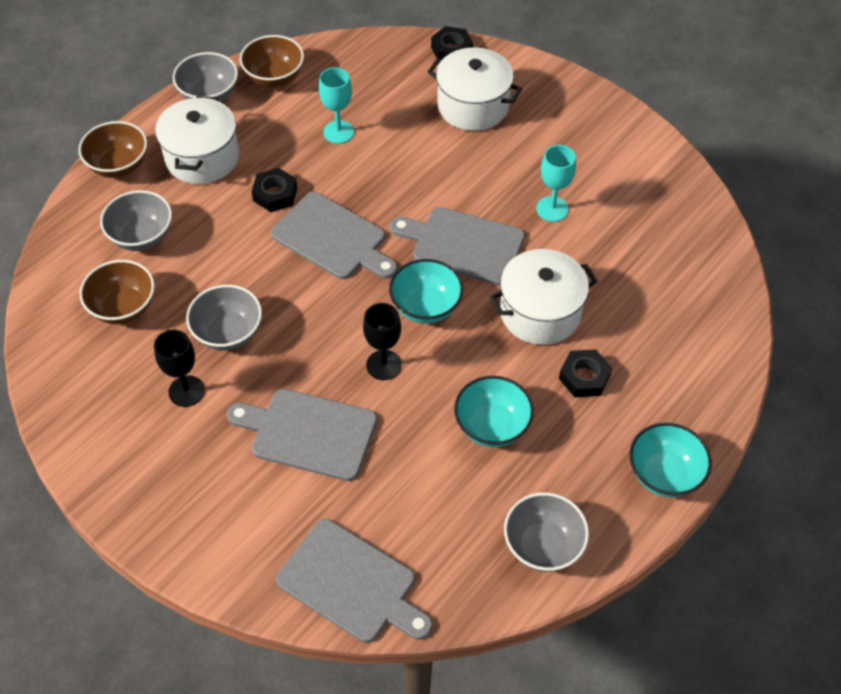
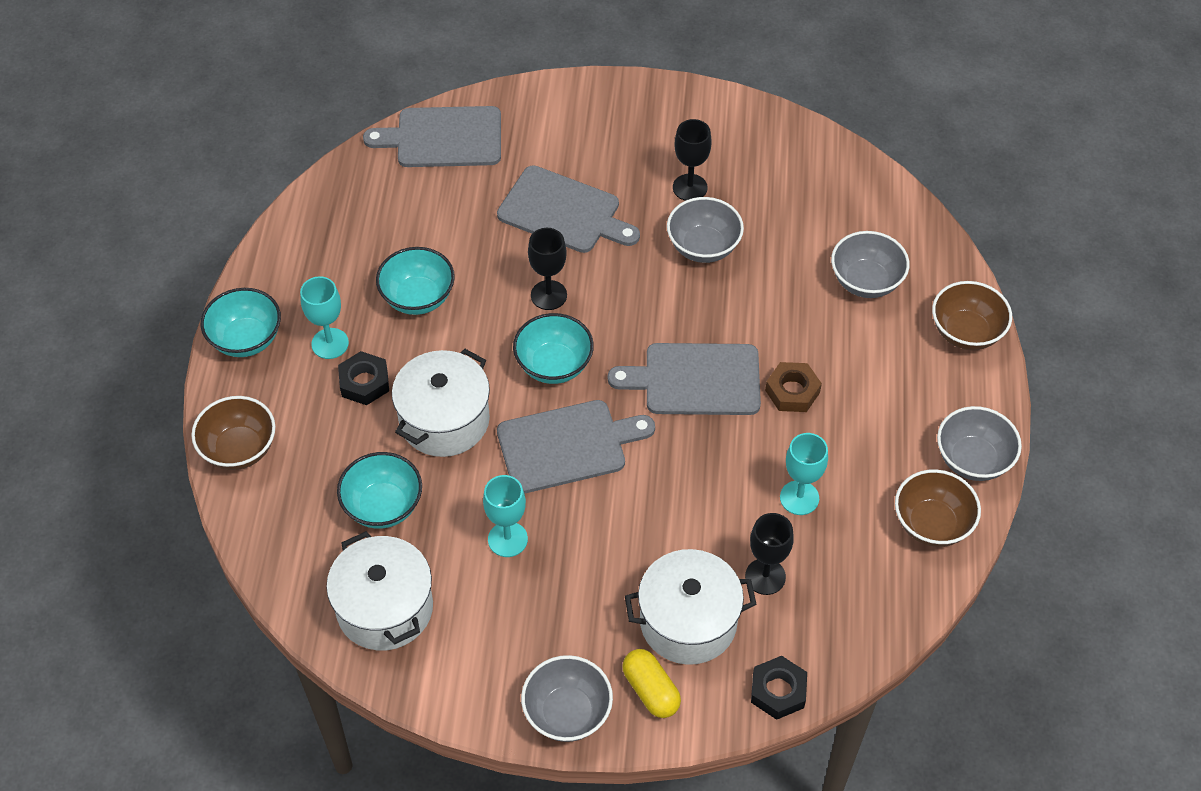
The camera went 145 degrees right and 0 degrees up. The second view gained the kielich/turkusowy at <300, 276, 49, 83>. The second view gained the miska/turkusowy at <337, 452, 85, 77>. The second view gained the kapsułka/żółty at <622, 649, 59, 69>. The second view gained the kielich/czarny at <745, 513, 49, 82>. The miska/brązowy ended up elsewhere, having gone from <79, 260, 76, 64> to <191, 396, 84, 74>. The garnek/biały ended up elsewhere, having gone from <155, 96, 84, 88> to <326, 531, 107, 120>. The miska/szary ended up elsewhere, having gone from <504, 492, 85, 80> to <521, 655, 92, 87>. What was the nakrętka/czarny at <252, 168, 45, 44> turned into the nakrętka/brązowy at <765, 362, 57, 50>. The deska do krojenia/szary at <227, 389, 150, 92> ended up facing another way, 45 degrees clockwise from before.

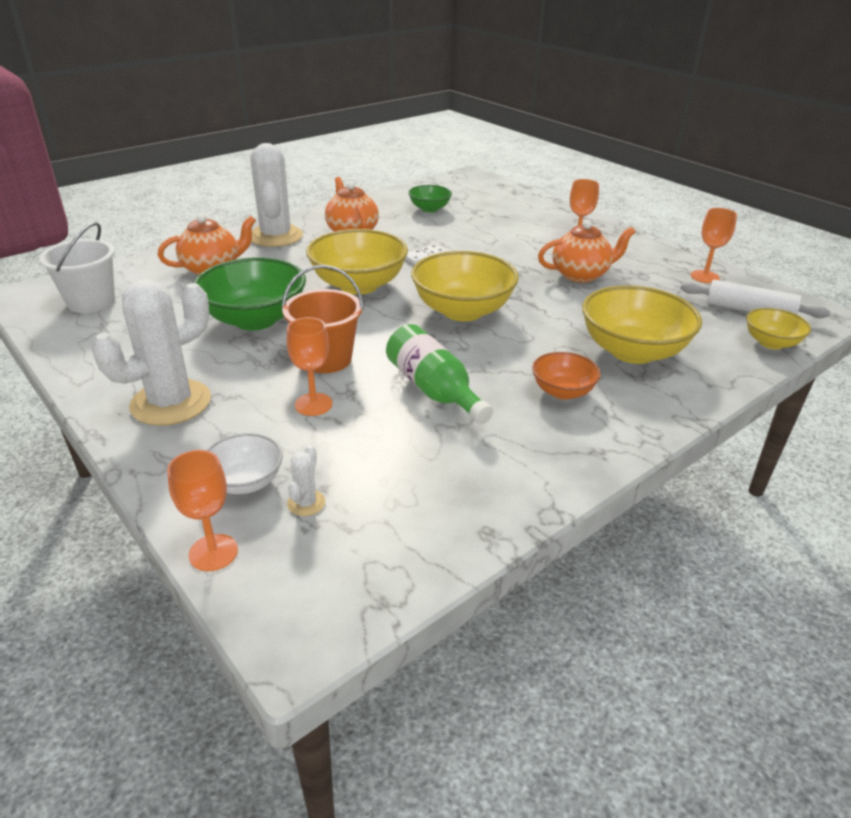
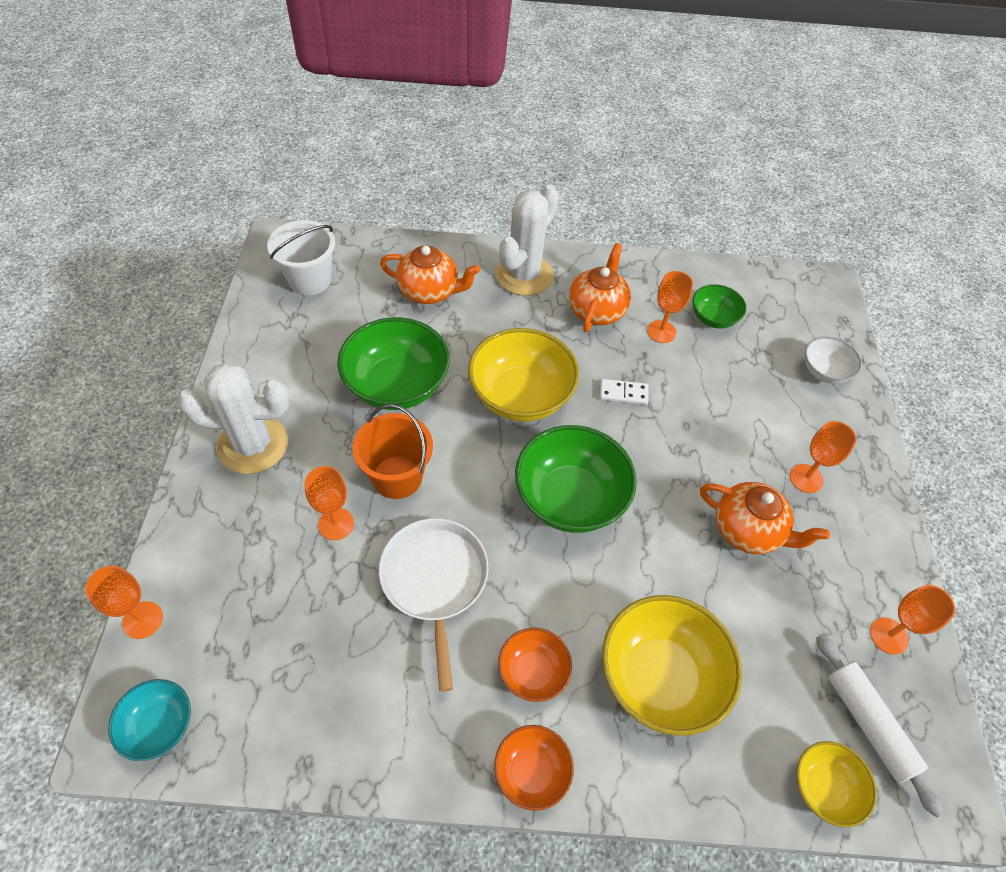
The camera went 40 degrees right and 20 degrees up. The second view lost the kaktus/biały at <287, 445, 38, 71>. The second view gained the miska/turkusowy at <108, 679, 83, 82>. The second view gained the miska/pomarańczowy at <494, 725, 80, 86>. The second view gained the kielich/pomarańczowy at <647, 271, 46, 72>. The miska/biały ended up elsewhere, having gone from <206, 433, 77, 61> to <805, 337, 57, 47>. Where the butelka/zielony stood at <386, 324, 107, 100>, the patelnia/biały came to stand at <379, 518, 110, 174>. What was the miska/żółty at <411, 251, 108, 70> turned into the miska/zielony at <515, 425, 122, 108>.

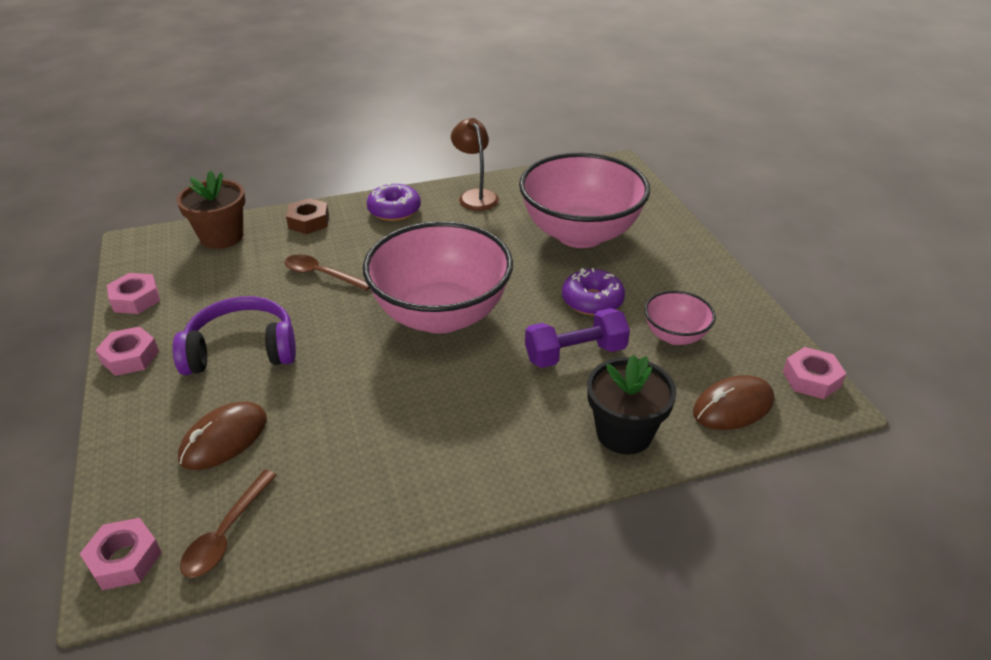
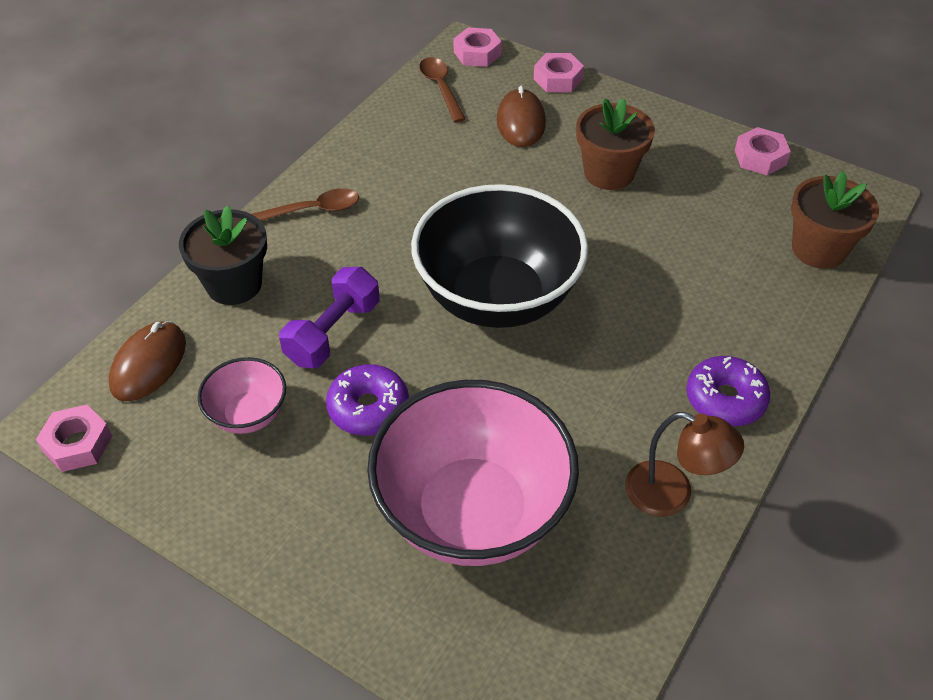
The camera went 140 degrees right and 10 degrees up. The second view lost the nakrętka/brązowy at <286, 198, 43, 36>. The nakrętka/różowy ended up elsewhere, having gone from <96, 326, 63, 50> to <534, 53, 50, 39>. The łyżka/brązowy ended up elsewhere, having gone from <285, 255, 85, 36> to <252, 188, 107, 33>. Where the słuchawki/fioletowy stood at <173, 296, 123, 79>, the doniczka/brązowy came to stand at <576, 98, 79, 92>. What was the miska/różowy at <363, 221, 150, 113> turned into the miska/czarny at <411, 184, 178, 144>.

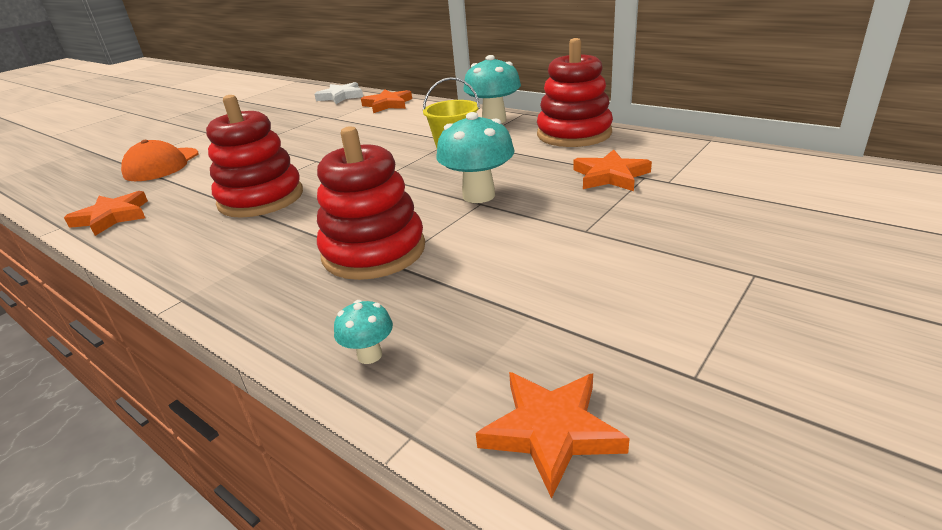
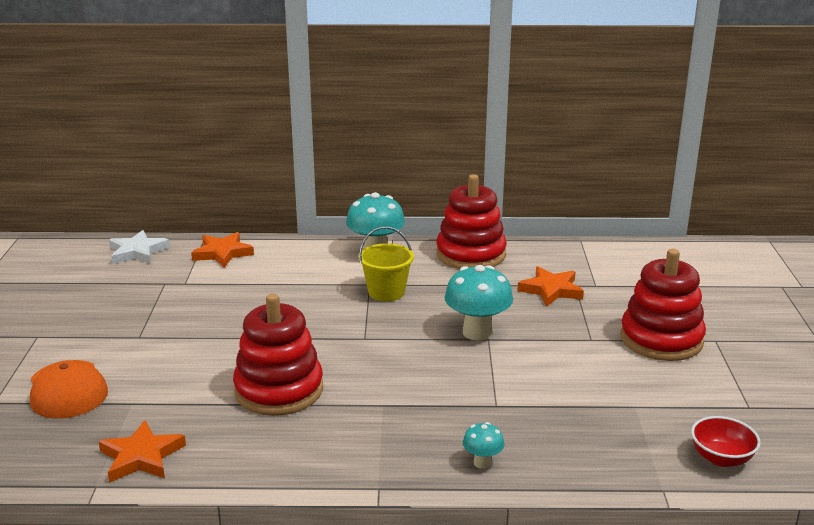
The camera went 40 degrees left and 5 degrees down. The zabawka nakładanka/czerwony ended up elsewhere, having gone from <317, 126, 108, 154> to <620, 249, 86, 112>. The grzyb/turkusowy ended up elsewhere, having gone from <334, 300, 59, 64> to <463, 422, 41, 47>. Where the gwiazda/pomarańczowy stood at <476, 372, 154, 127>, the miska/czerwony came to stand at <691, 416, 70, 51>.

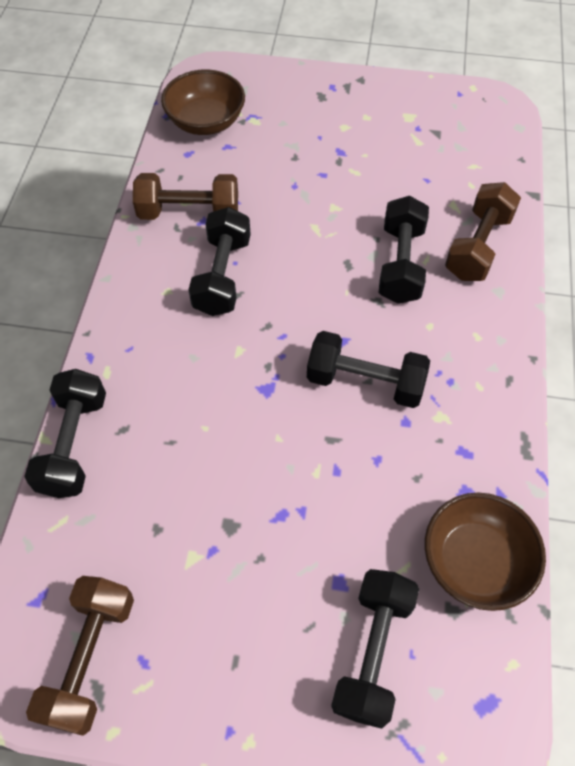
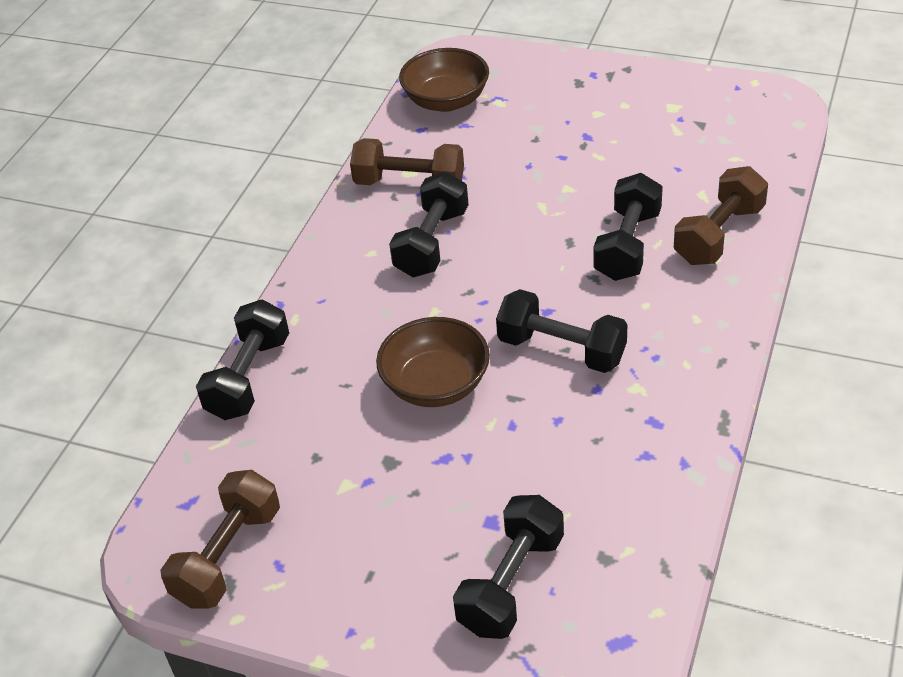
The camera went 15 degrees right and 15 degrees down. The miska/brązowy ended up elsewhere, having gone from <425, 492, 121, 119> to <376, 317, 114, 90>.

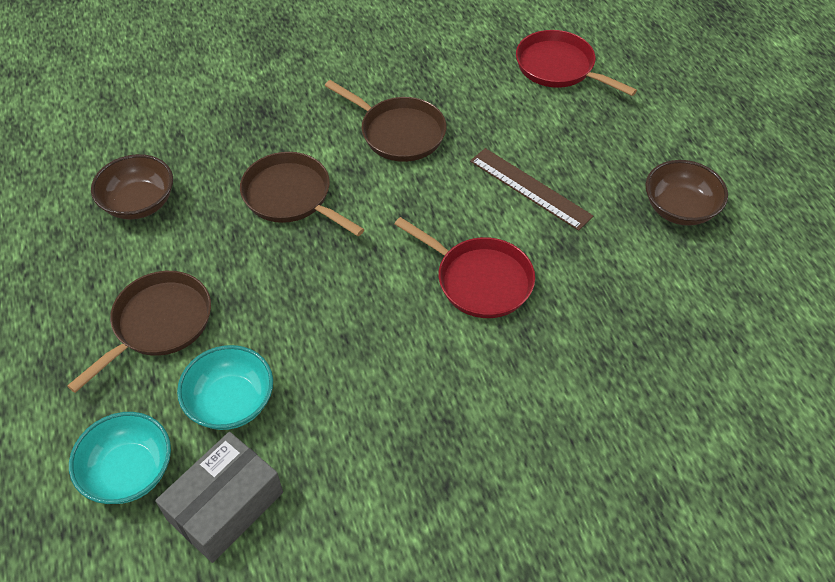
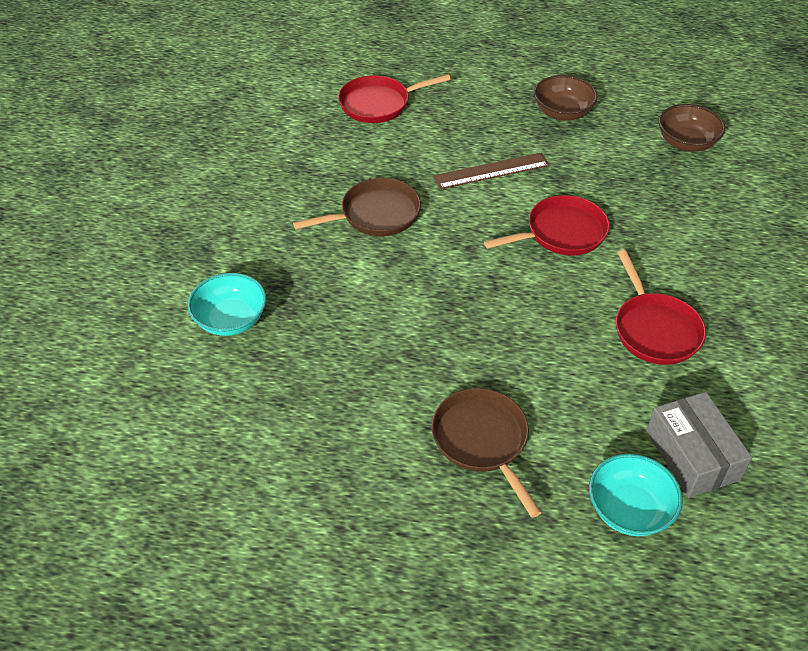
The camera went 60 degrees left and 5 degrees down. The second view lost the patelnia/brązowy at <240, 152, 125, 84>. The second view gained the patelnia/czerwony at <616, 250, 90, 115>. The miska/brązowy ended up elsewhere, having gone from <91, 154, 82, 66> to <659, 104, 66, 48>. The miska/turkusowy ended up elsewhere, having gone from <177, 345, 96, 85> to <187, 273, 79, 63>.

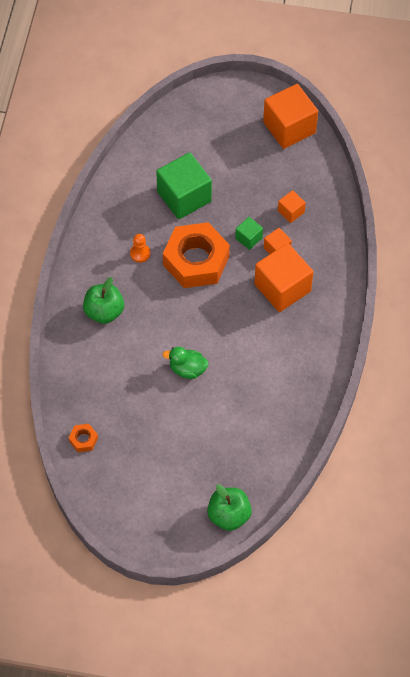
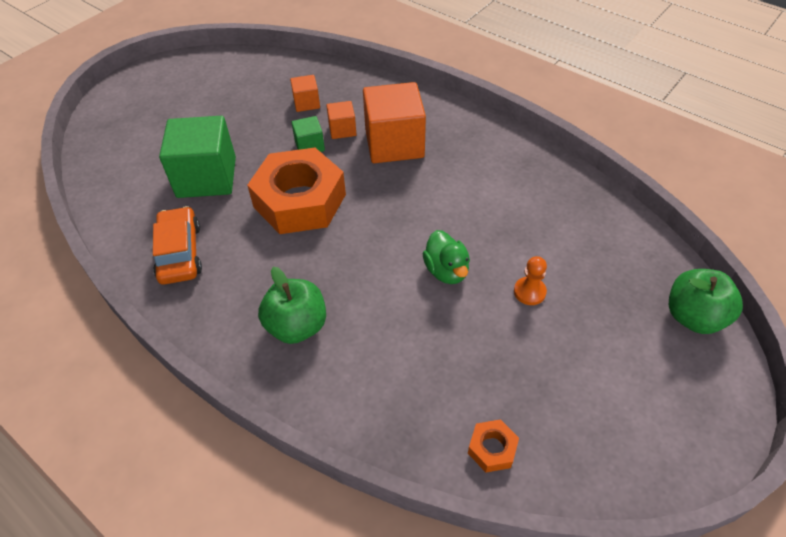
The camera went 60 degrees left and 10 degrees down. The second view lost the sześcian/pomarańczowy at <263, 84, 55, 65>. The second view gained the samochód/pomarańczowy at <153, 206, 49, 79>. The pionek/pomarańczowy ended up elsewhere, having gone from <130, 234, 20, 29> to <514, 256, 33, 49>. The kaczka/zielony at <162, 347, 47, 32> ended up facing another way, 60 degrees counterclockwise from before.

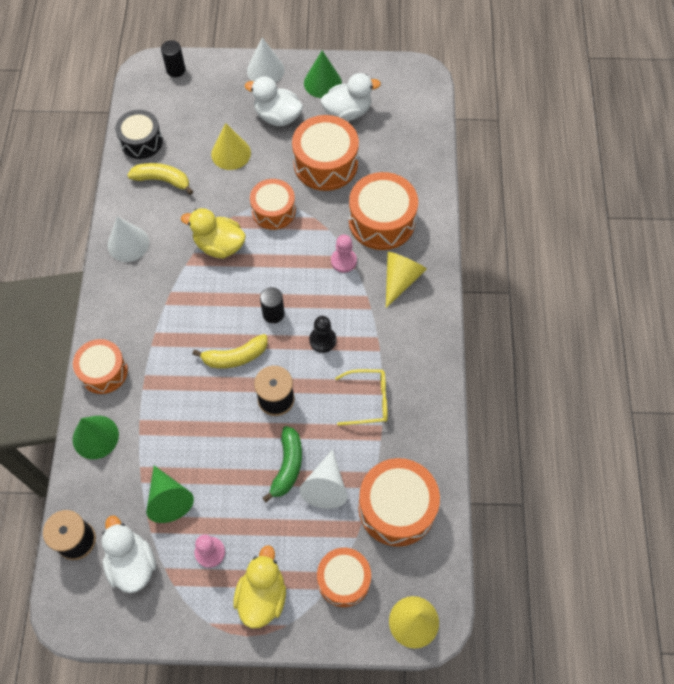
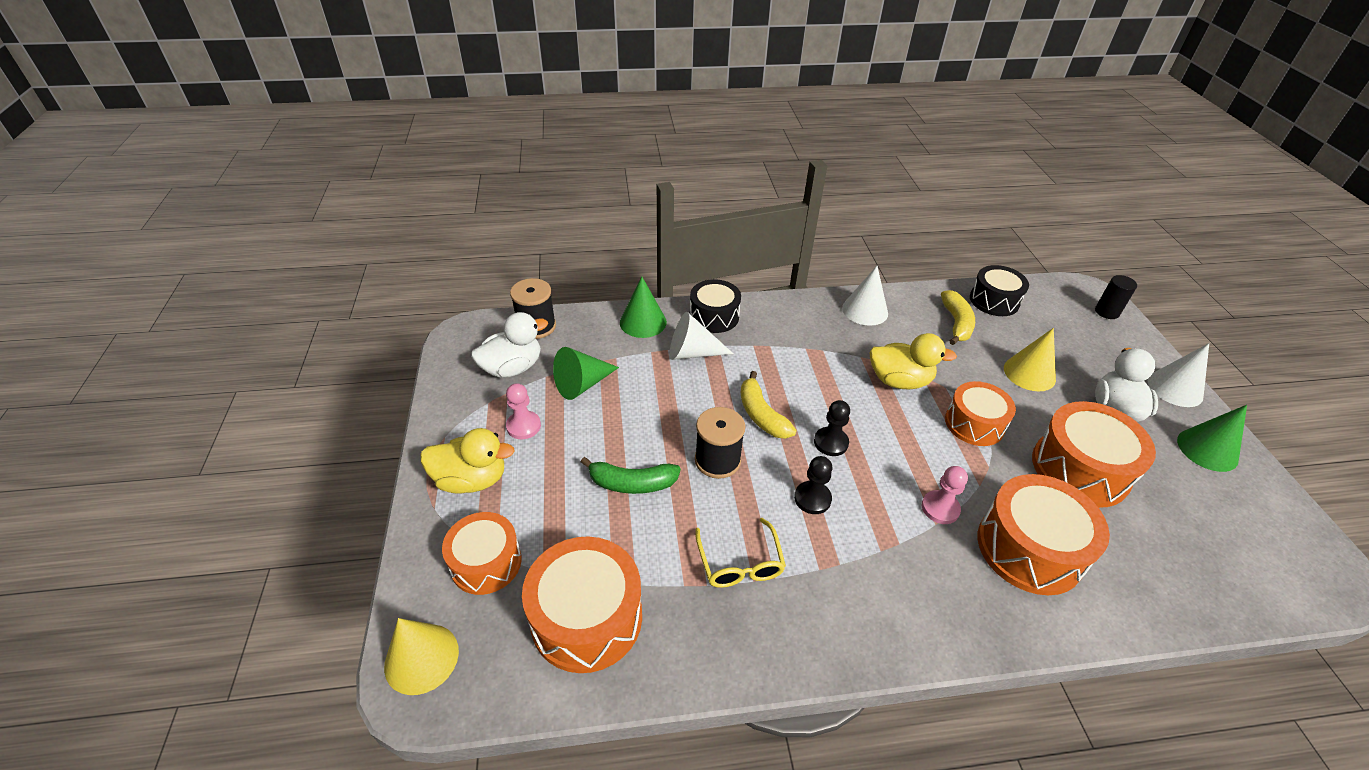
The camera went 80 degrees right and 20 degrees down. The second view lost the kaczka/biały at <321, 73, 60, 48>. The second view lost the stożek/żółty at <386, 252, 41, 56>. The stożek/biały ended up elsewhere, having gone from <300, 449, 47, 60> to <670, 312, 64, 48>. Where the walec/czarny stood at <260, 288, 25, 35>, the pionek/czarny came to stand at <814, 400, 36, 56>. What was the bęben/pomarańczowy at <73, 339, 55, 55> turned into the bęben/czarny at <690, 279, 51, 54>. The kaczka/żółty at <181, 208, 65, 50> ended up facing another way, 90 degrees clockwise from before.

